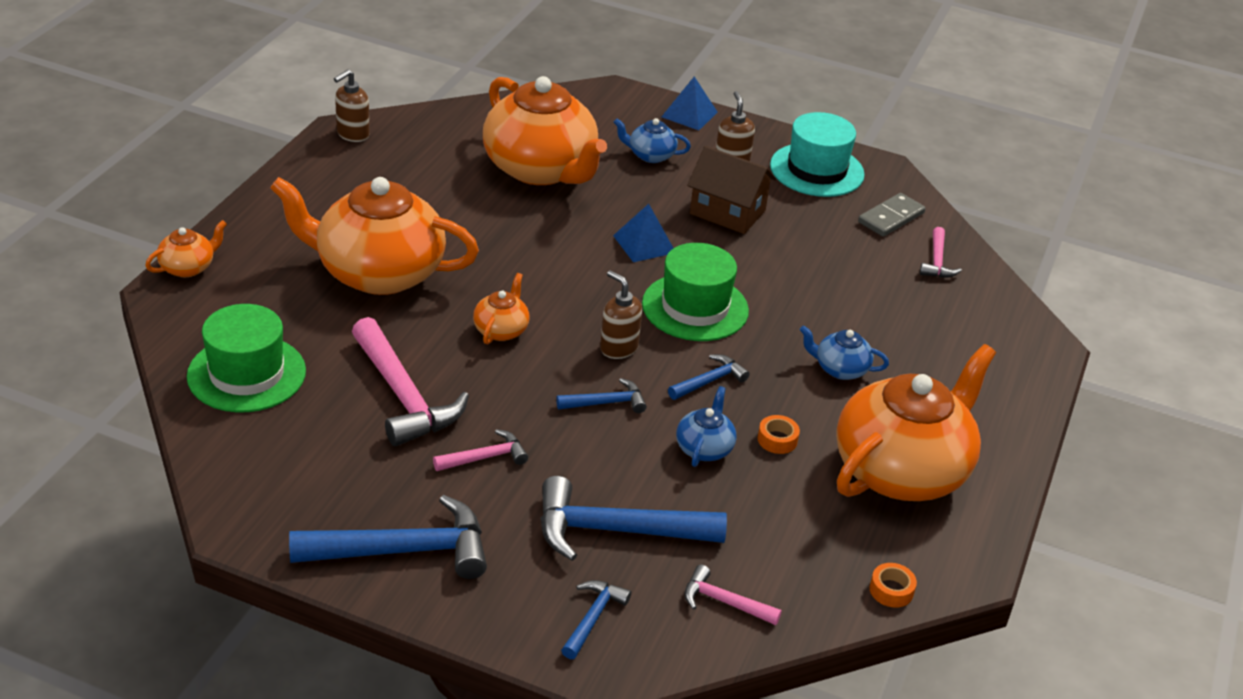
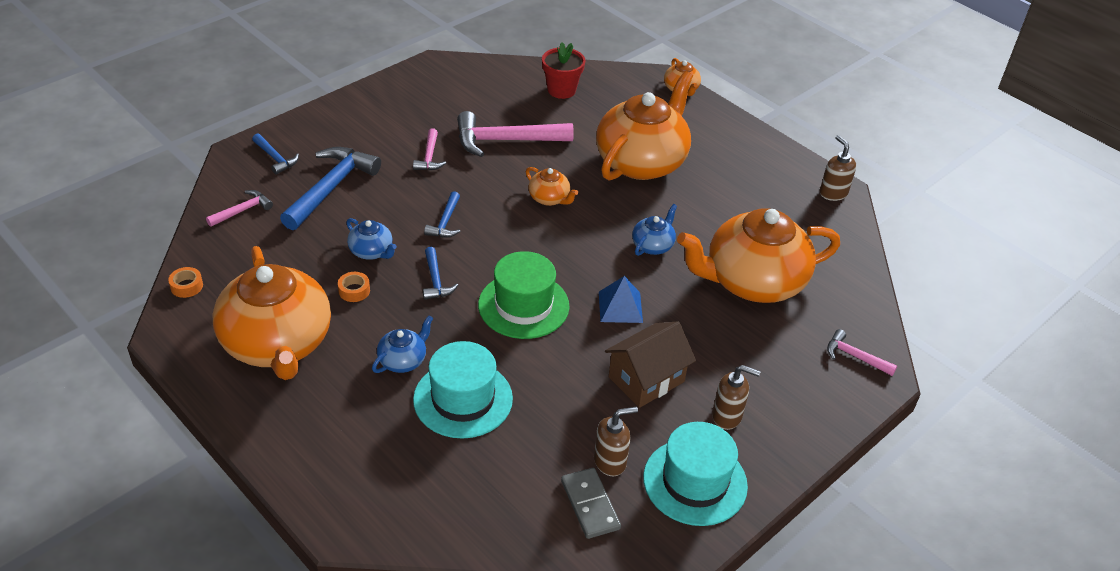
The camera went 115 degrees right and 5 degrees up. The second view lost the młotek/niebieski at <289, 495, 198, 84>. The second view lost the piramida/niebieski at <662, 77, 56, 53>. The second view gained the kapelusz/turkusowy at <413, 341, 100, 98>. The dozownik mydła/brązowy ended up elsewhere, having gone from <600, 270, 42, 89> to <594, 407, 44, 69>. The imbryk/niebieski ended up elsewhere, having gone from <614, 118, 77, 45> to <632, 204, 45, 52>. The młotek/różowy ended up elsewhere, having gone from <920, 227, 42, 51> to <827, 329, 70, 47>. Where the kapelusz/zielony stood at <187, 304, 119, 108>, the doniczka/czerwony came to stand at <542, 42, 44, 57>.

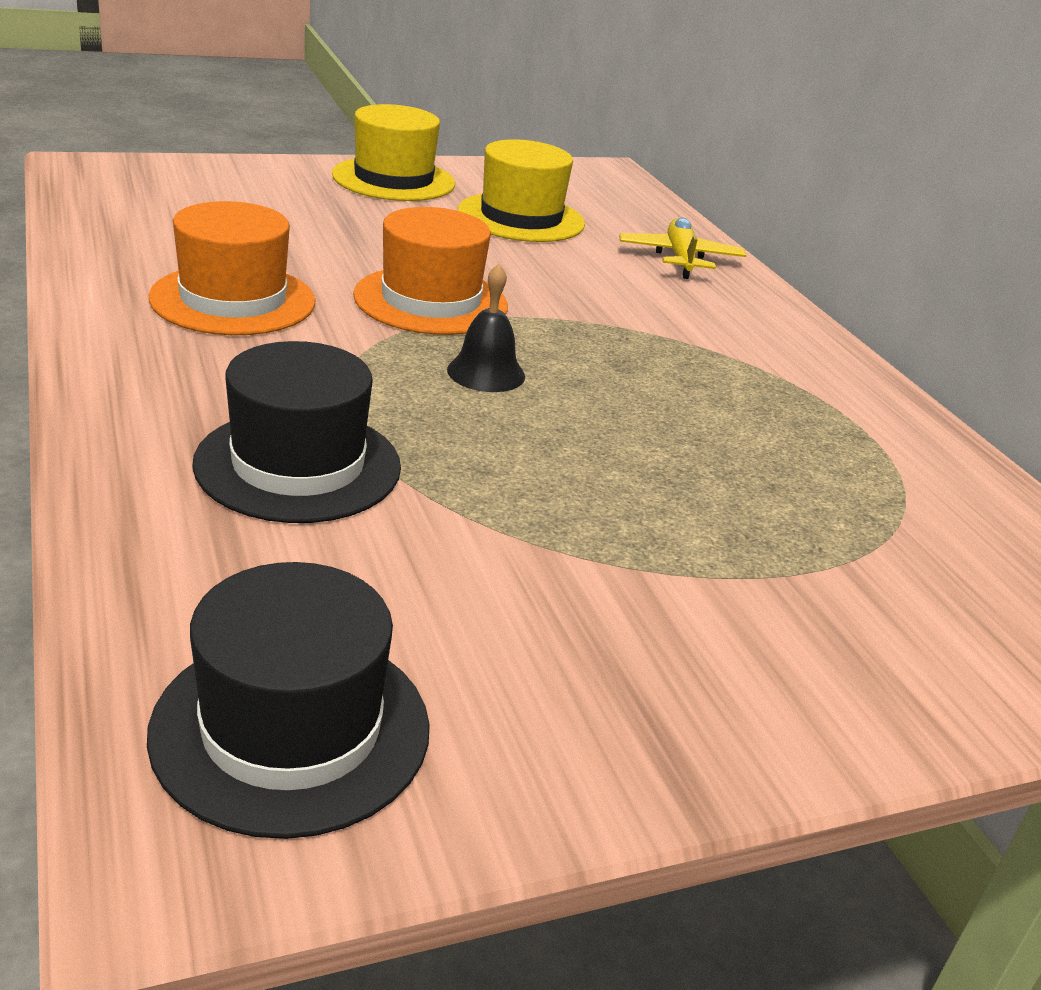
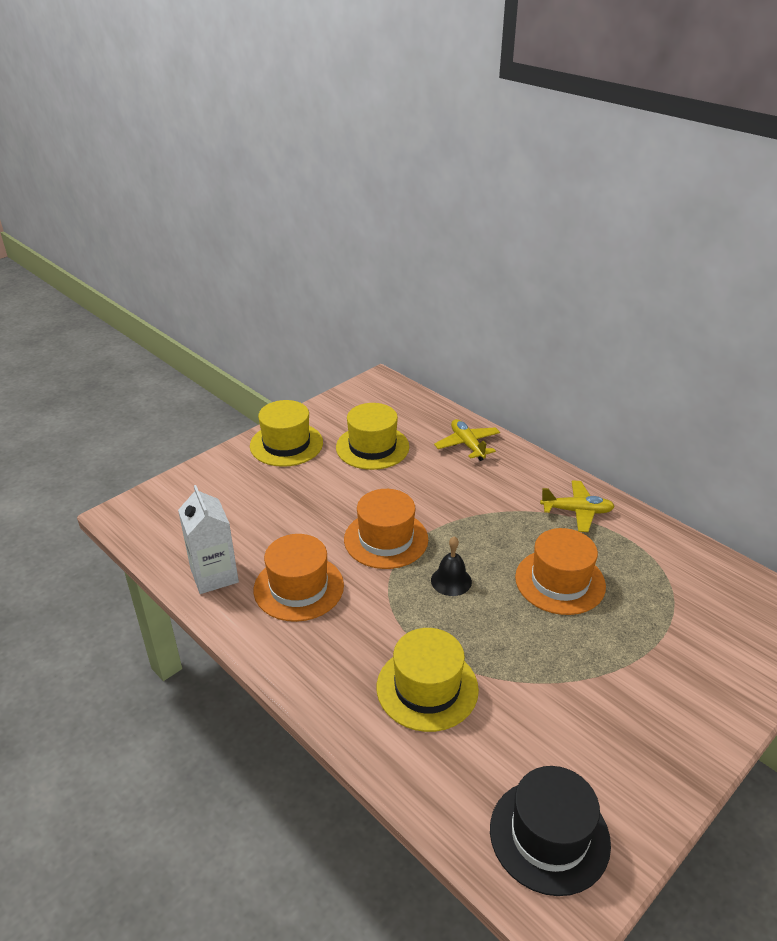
The camera went 20 degrees left and 5 degrees up. The second view gained the karton mleka/biały at <178, 485, 61, 109>. The second view gained the kapelusz/pomarańczowy at <515, 528, 91, 87>. The second view gained the samolot/żółty at <540, 480, 75, 52>. What was the kapelusz/czarny at <192, 341, 209, 182> turned into the kapelusz/żółty at <377, 628, 102, 104>.

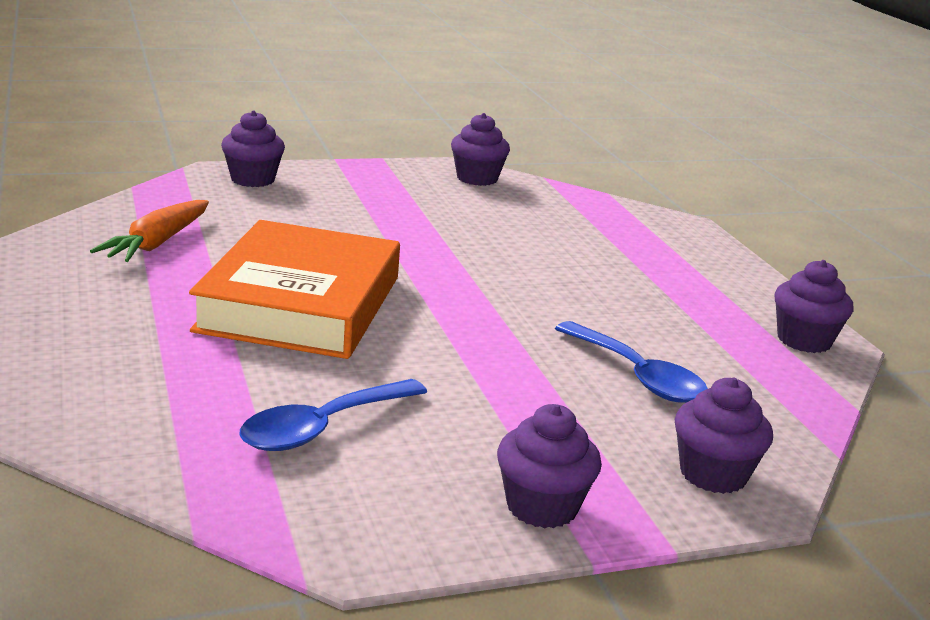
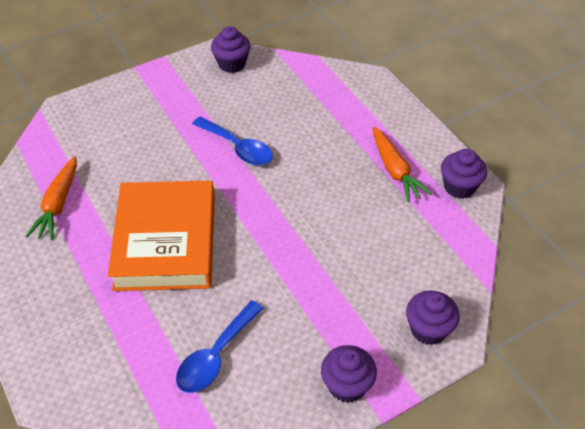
The camera went 10 degrees left and 25 degrees up. The second view lost the muffinka/fioletowy at <221, 110, 64, 77>. The second view gained the marchewka/pomarańczowy at <372, 127, 59, 76>. The łyżka/niebieski ended up elsewhere, having gone from <555, 321, 153, 82> to <192, 117, 81, 48>.

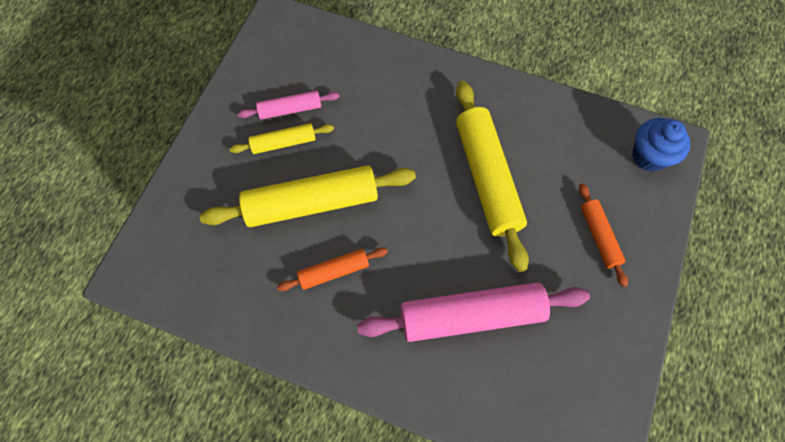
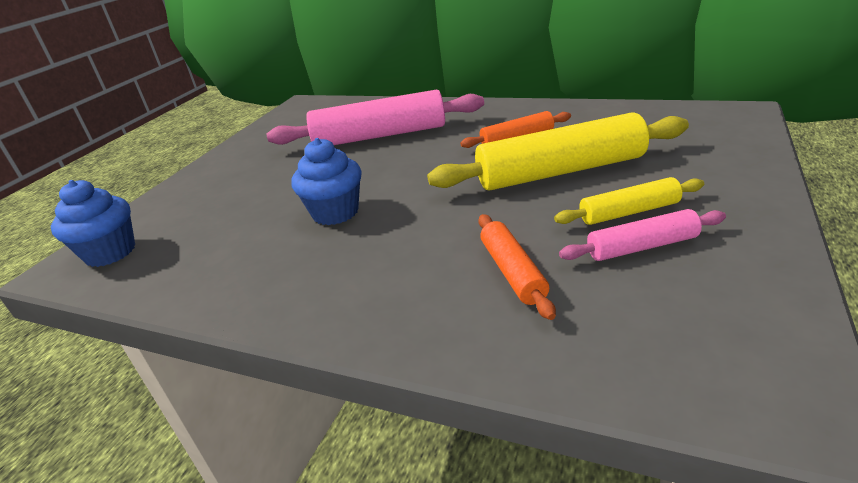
The camera went 175 degrees left and 35 degrees down. The wałek do ciasta/pomarańczowy ended up elsewhere, having gone from <579, 183, 49, 104> to <478, 214, 78, 106>. Where the wałek do ciasta/żółty stood at <456, 81, 73, 191>, the muffinka/niebieski came to stand at <291, 138, 71, 87>.

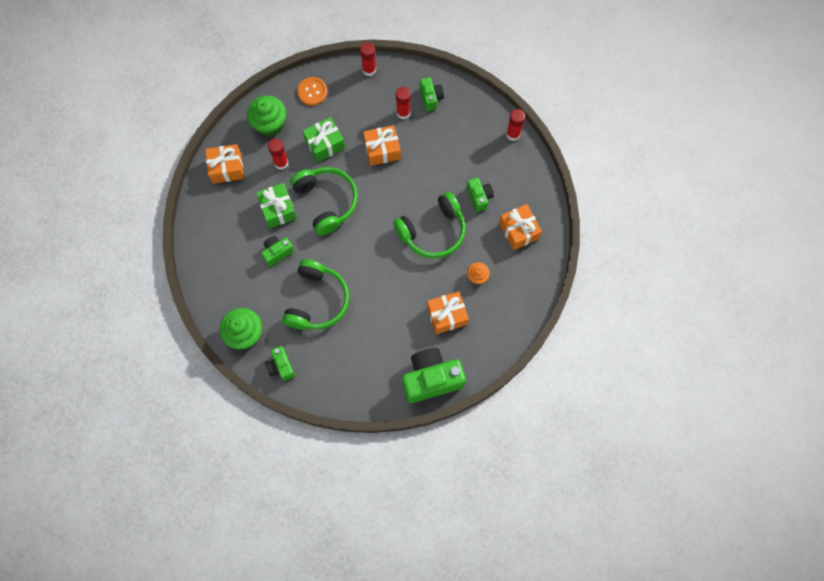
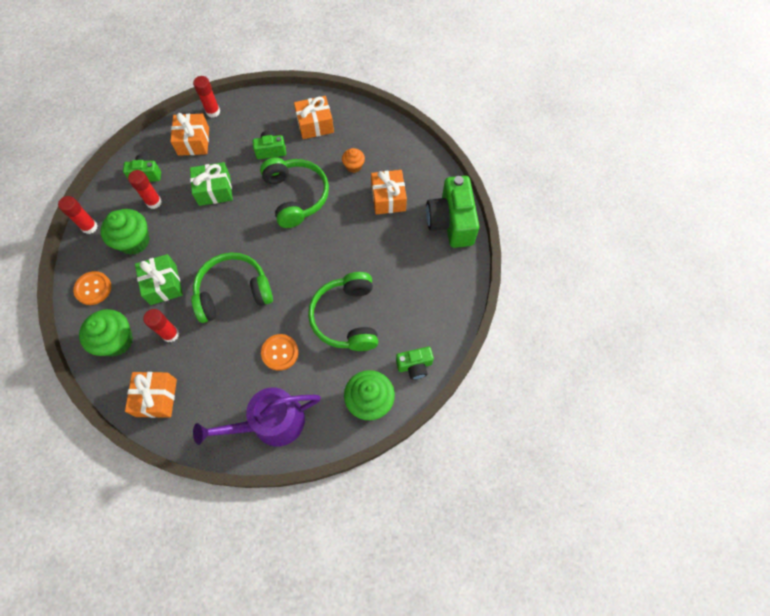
The camera went 80 degrees left and 5 degrees down. The second view gained the muffinka/zielony at <101, 209, 49, 46>. The second view gained the konewka/fioletowy at <193, 388, 128, 59>. The prezent/zielony ended up elsewhere, having gone from <256, 183, 41, 45> to <190, 162, 43, 44>. The prezent/pomarańczowy ended up elsewhere, having gone from <363, 125, 38, 41> to <170, 113, 39, 43>. Where the aparat fotograficzny/zielony stood at <261, 236, 33, 31>, the guzik/pomarańczowy came to stand at <261, 334, 38, 37>. The słuchawki/zielony at <282, 259, 68, 71> ended up facing another way, 120 degrees counterclockwise from before.

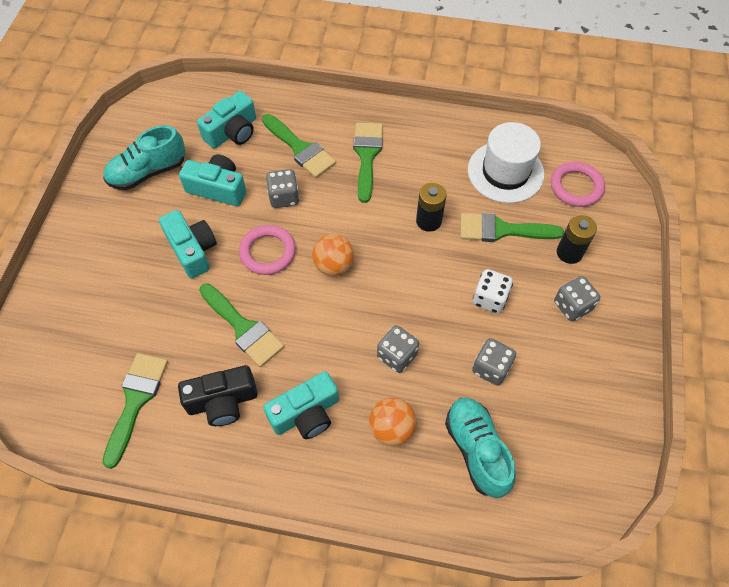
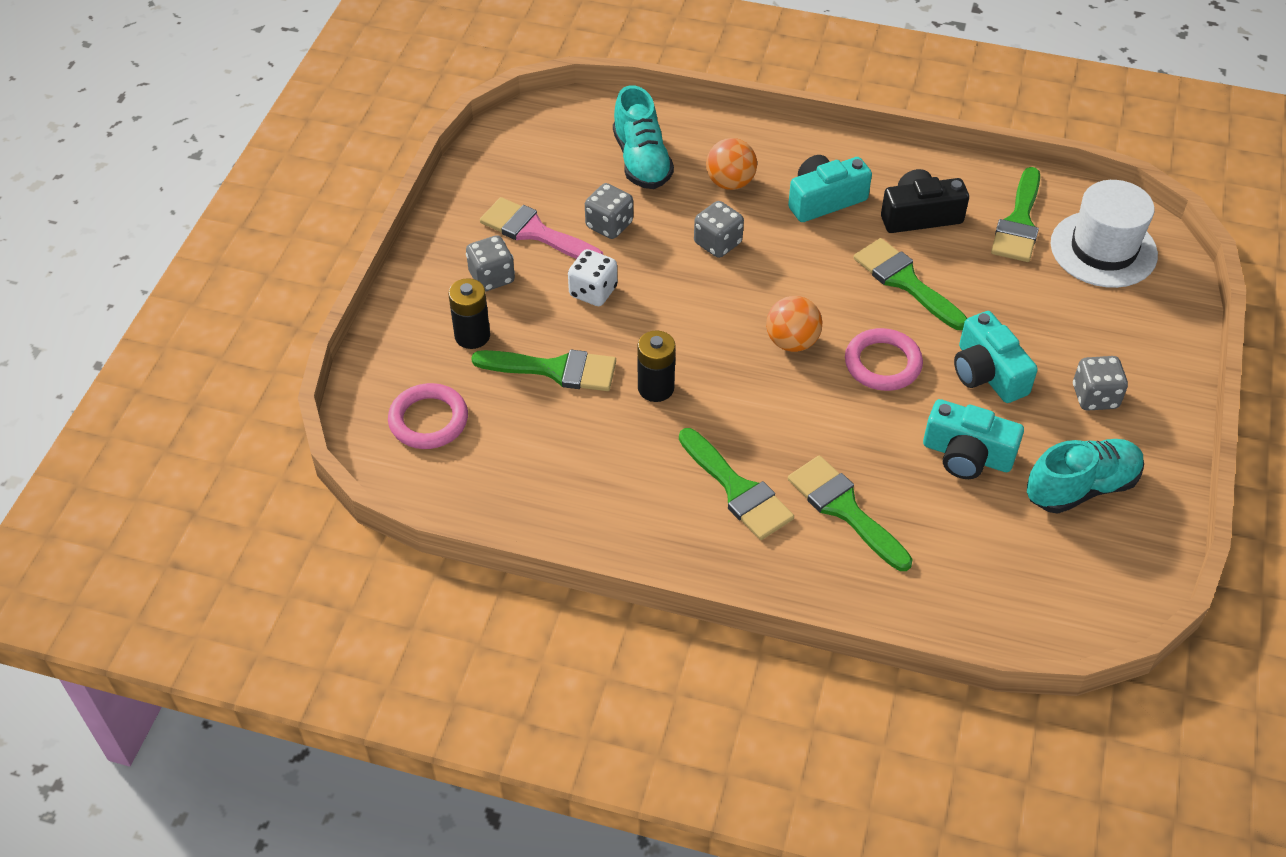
The camera went 175 degrees left and 10 degrees down. The second view lost the aparat fotograficzny/turkusowy at <197, 91, 59, 58>. The second view gained the pędzel/różowy at <480, 197, 123, 62>. The kostka do gry/szary ended up elsewhere, having gone from <266, 169, 33, 39> to <1073, 356, 55, 55>. The kapelusz/biały ended up elsewhere, having gone from <468, 122, 76, 81> to <1051, 180, 107, 108>. The pędzel/zielony at <353, 122, 30, 81> ended up facing another way, 45 degrees counterclockwise from before.

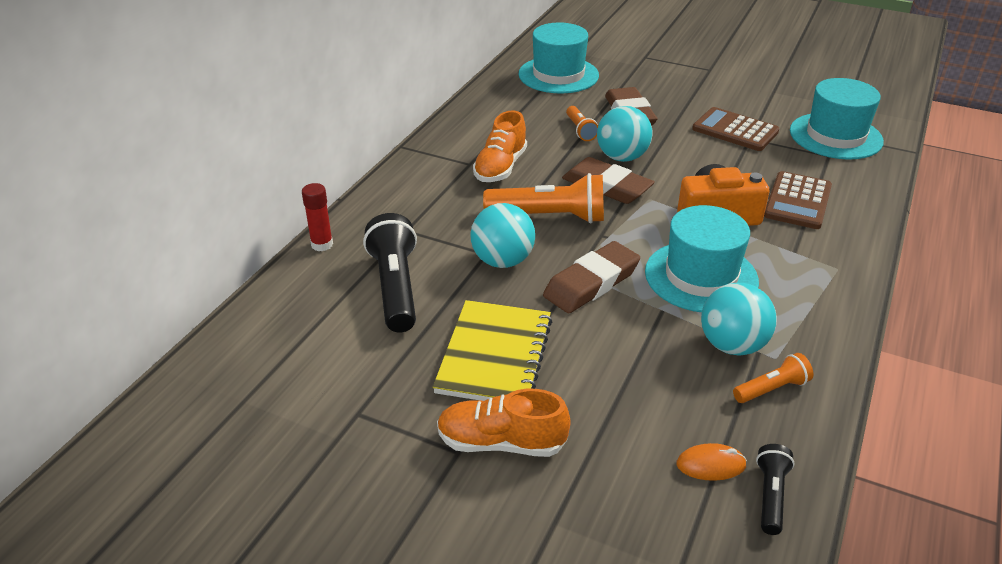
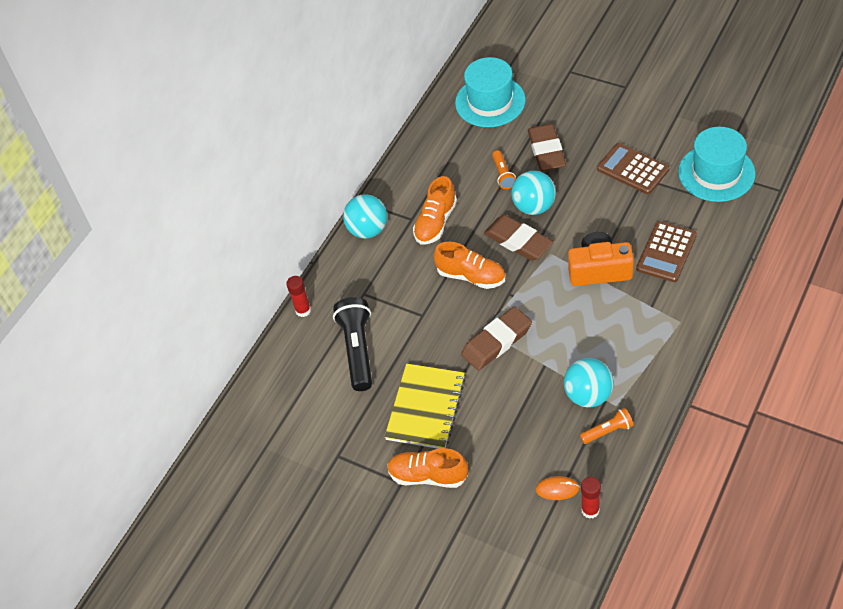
The camera went 10 degrees right and 15 degrees up. The second view lost the kapelusz/turkusowy at <645, 205, 114, 107>. The piłka/turkusowy ended up elsewhere, having gone from <470, 203, 65, 65> to <343, 194, 44, 45>. Where the latarka/pomarańczowy stood at <483, 173, 121, 50>, the but/pomarańczowy came to stand at <433, 242, 72, 47>. Where the latarka/czarny stood at <756, 444, 39, 91>, the klej w sztyfcie/czerwony came to stand at <581, 477, 20, 42>.

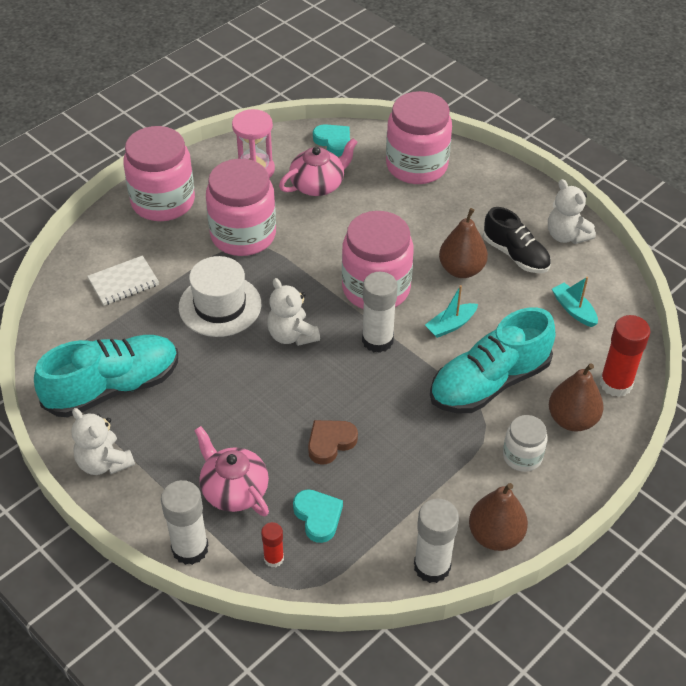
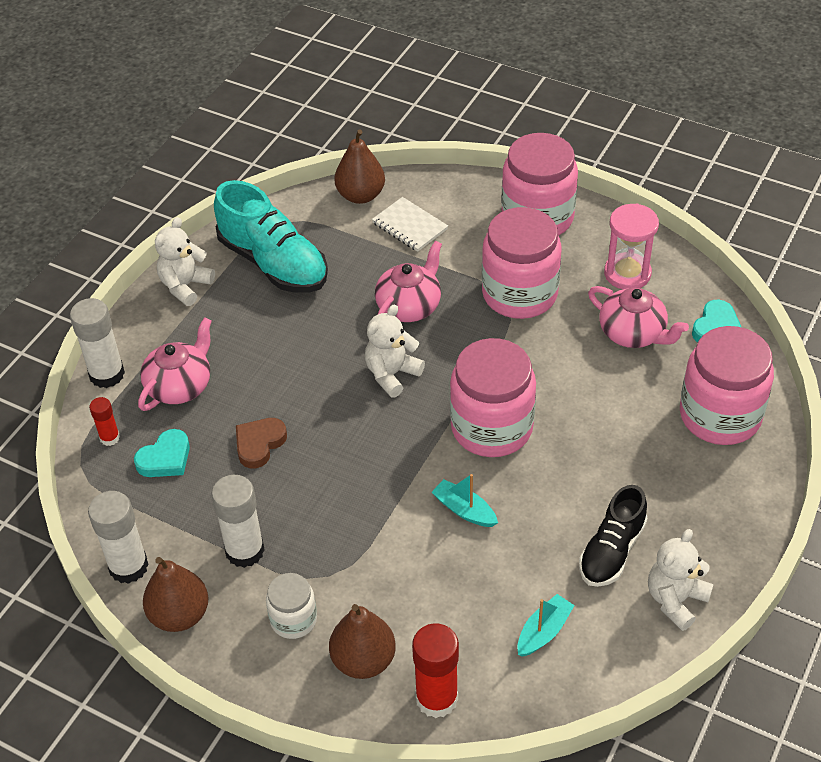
The camera went 75 degrees right and 0 degrees up. The second view lost the but/turkusowy at <430, 308, 125, 105>. The klej w sztyfcie/biały ended up elsewhere, having gone from <362, 272, 36, 81> to <211, 475, 54, 93>. The gruszka/brązowy ended up elsewhere, having gone from <439, 208, 49, 70> to <334, 129, 51, 75>. Where the kapelusz/biały stood at <179, 256, 82, 81>, the imbryk/różowy came to stand at <375, 241, 67, 81>. The serce/brązowy at <308, 420, 50, 45> ended up facing another way, 90 degrees counterclockwise from before.

